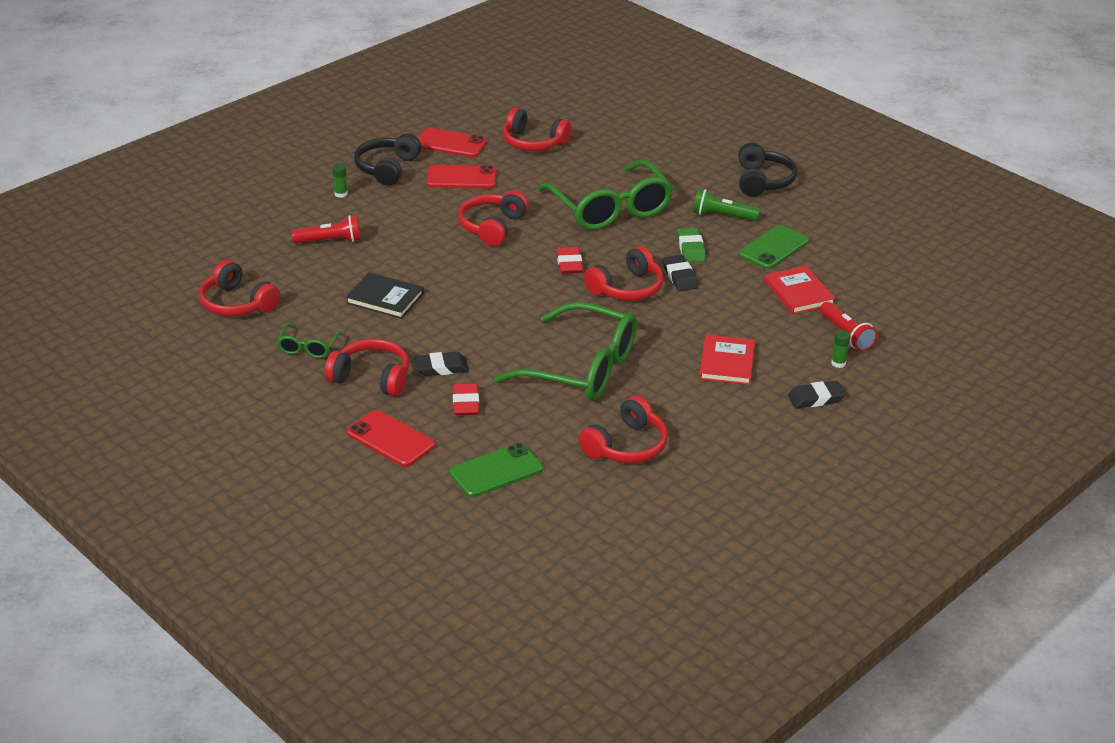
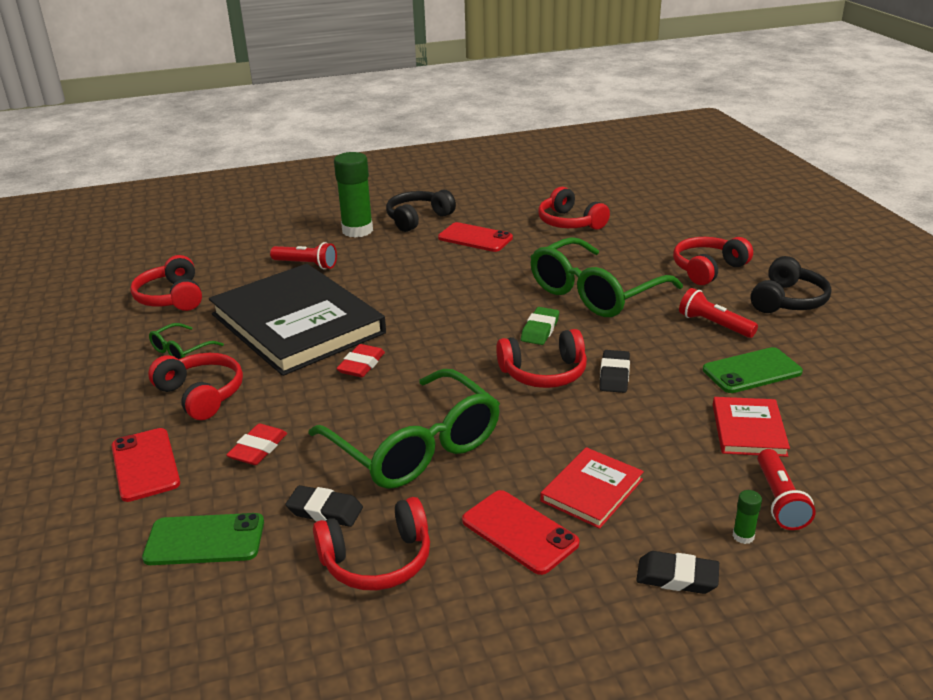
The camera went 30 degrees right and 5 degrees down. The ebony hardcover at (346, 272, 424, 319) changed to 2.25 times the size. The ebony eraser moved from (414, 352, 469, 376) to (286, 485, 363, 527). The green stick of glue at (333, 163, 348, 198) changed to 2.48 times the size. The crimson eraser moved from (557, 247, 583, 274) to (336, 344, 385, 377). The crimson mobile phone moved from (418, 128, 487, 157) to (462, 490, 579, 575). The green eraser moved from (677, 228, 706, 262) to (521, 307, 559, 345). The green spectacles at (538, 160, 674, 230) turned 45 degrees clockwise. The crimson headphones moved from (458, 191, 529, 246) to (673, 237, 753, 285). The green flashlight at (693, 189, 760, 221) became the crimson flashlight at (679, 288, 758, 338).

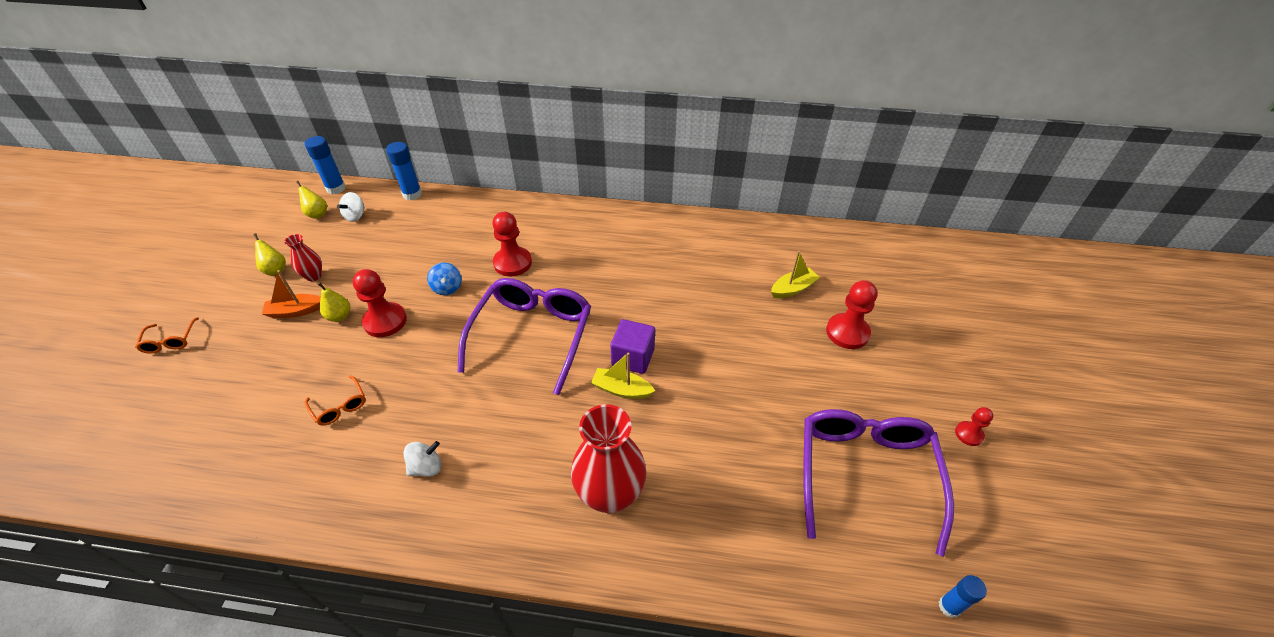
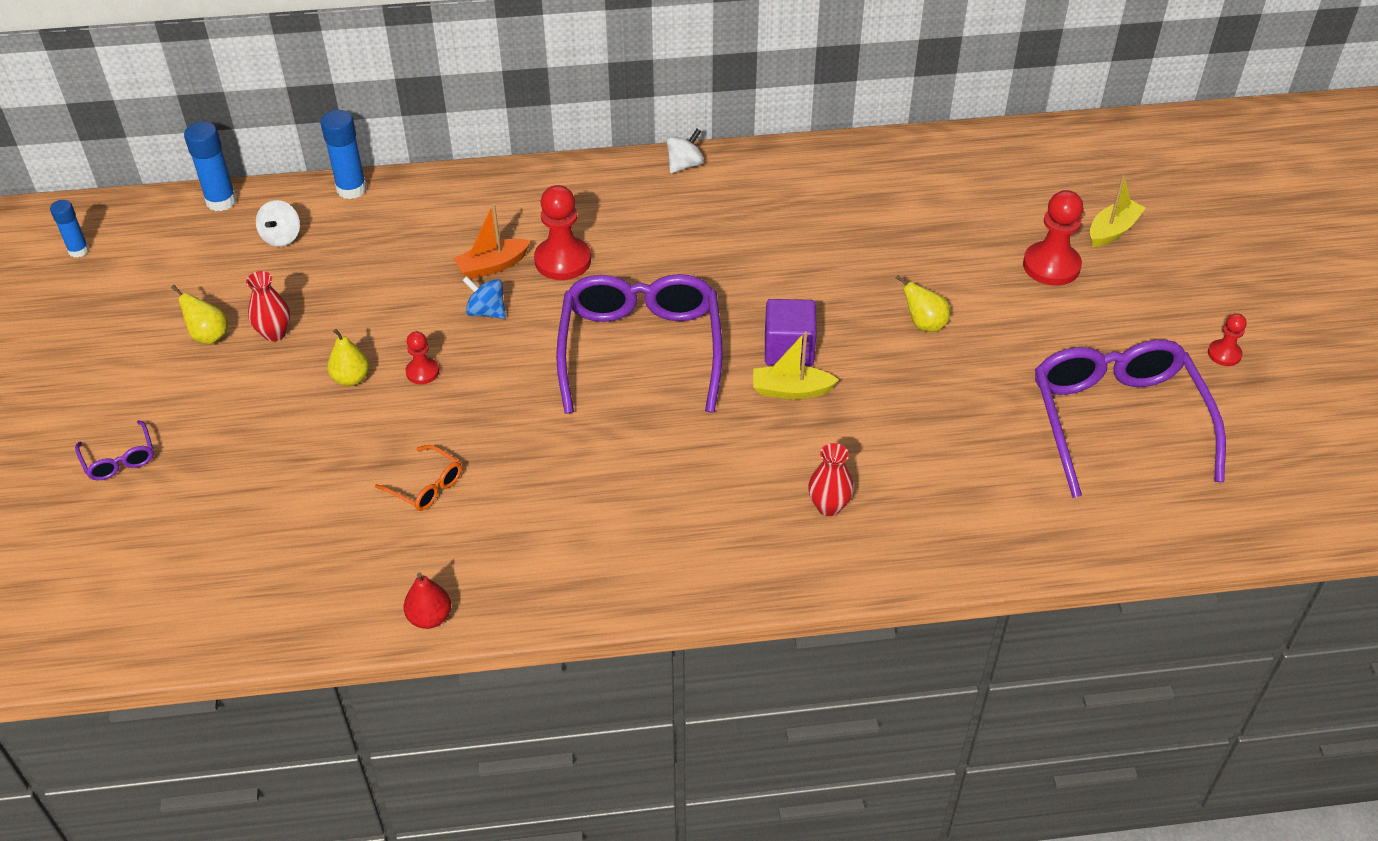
The camera went 15 degrees left and 0 degrees up. The blue stick of glue moved from (939, 575, 987, 618) to (50, 200, 89, 258). The bright orange spectacles at (135, 317, 199, 354) became the violet spectacles at (75, 420, 154, 481). The crimson pear at (404, 572, 451, 629) appeared. The crimson pawn at (353, 269, 407, 337) changed to 0.55 times the size. The bright orange boat moved from (262, 270, 321, 319) to (453, 204, 531, 279). The blue toy top at (427, 262, 462, 295) turned 150 degrees clockwise. The pure white toy top moved from (404, 441, 441, 476) to (667, 129, 704, 173). The crimson tall vase at (571, 404, 646, 513) changed to 0.50 times the size. The yellow pear moved from (296, 181, 327, 219) to (896, 275, 950, 332). The yellow boat moved from (771, 251, 820, 298) to (1090, 175, 1146, 247).

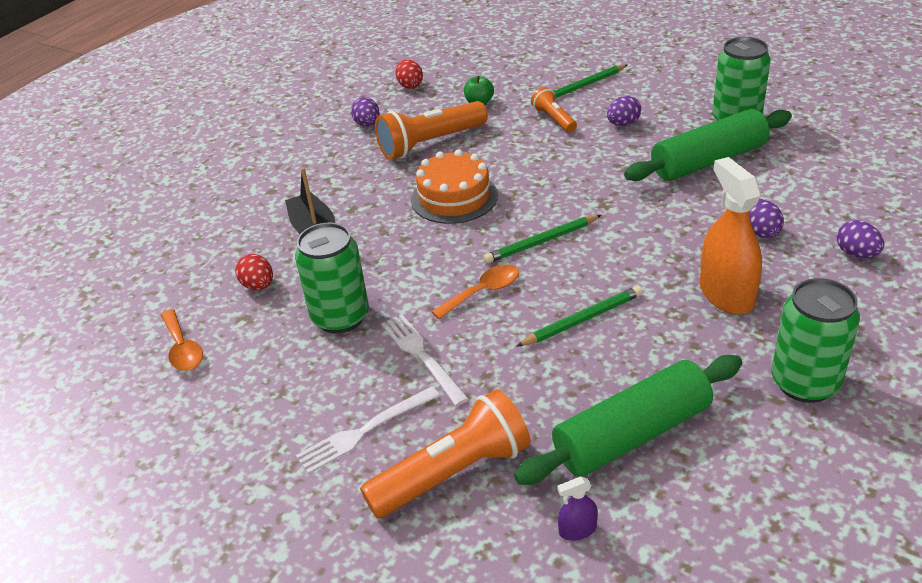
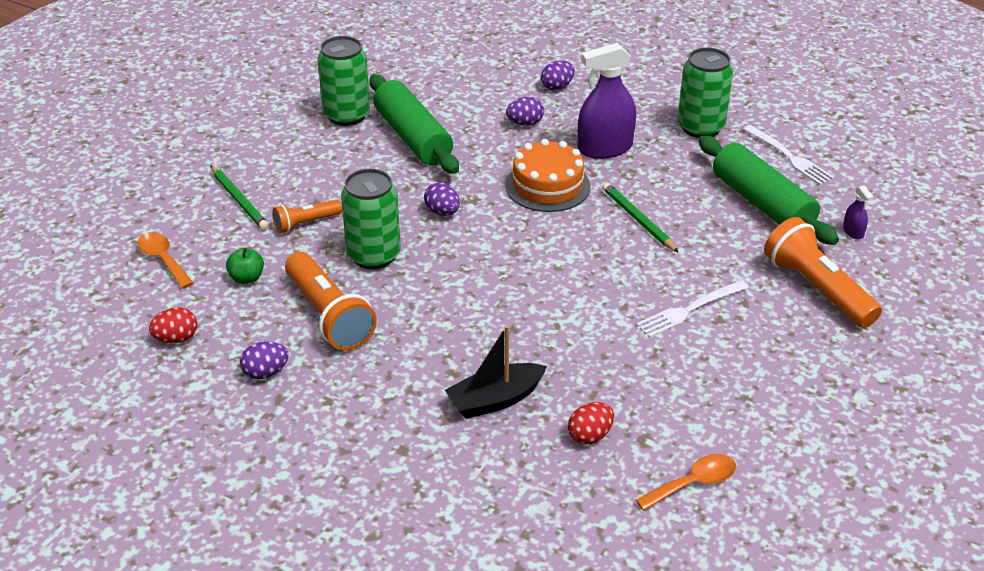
The camera went 95 degrees left and 0 degrees up. The bright orange tablespoon moved from (431, 264, 519, 319) to (137, 232, 194, 289). The green tin moved from (295, 223, 369, 334) to (341, 169, 401, 269). The violet toy egg moved from (607, 96, 641, 126) to (424, 183, 460, 216). The bright orange cake moved from (411, 149, 498, 224) to (505, 139, 591, 212). The bright orange spray cleaner at (700, 157, 762, 315) became the violet spray cleaner at (578, 43, 636, 159). The pure white table fork moved from (296, 386, 440, 474) to (743, 125, 834, 185). The green wooden pencil at (483, 215, 601, 264) disappeared.

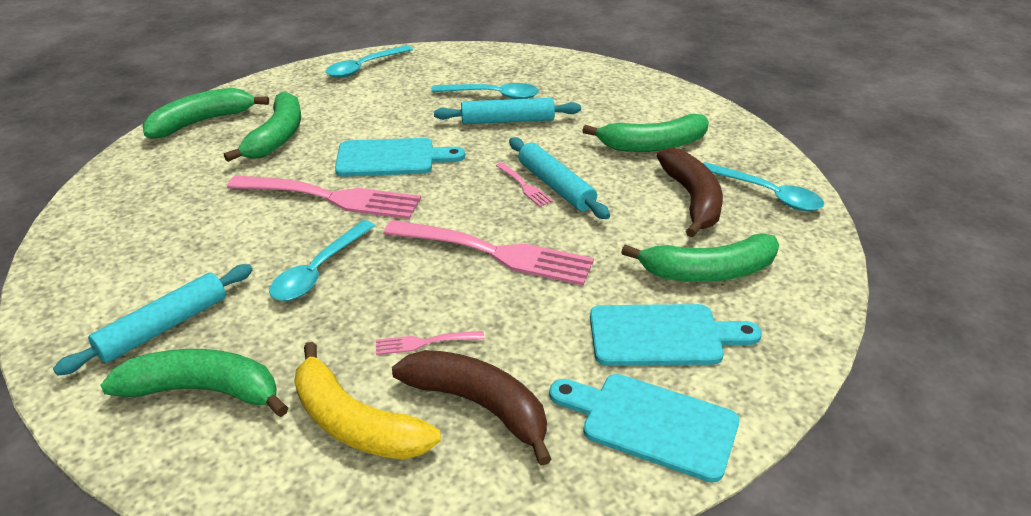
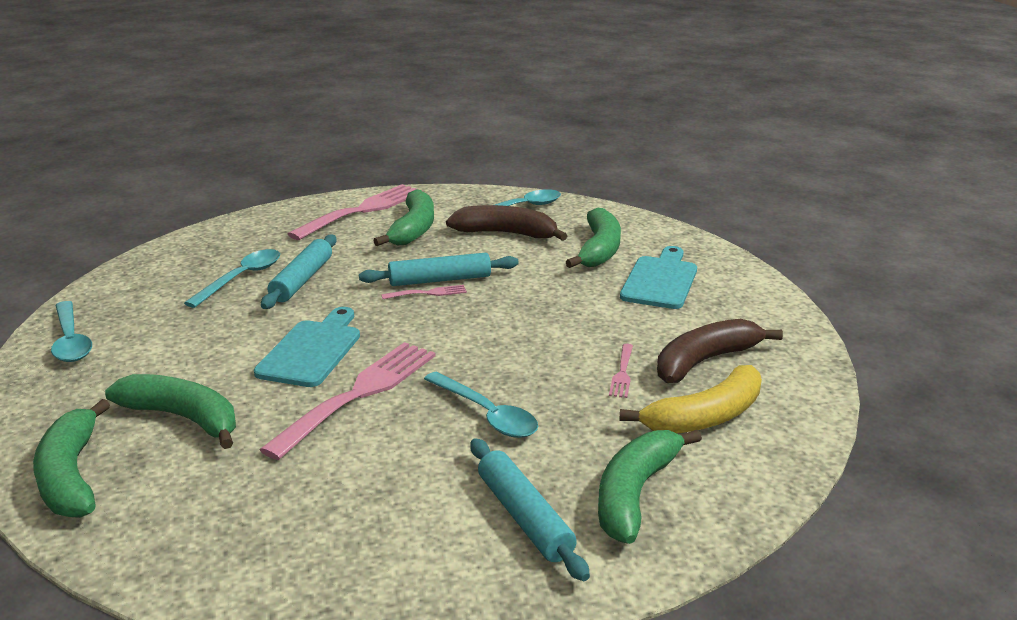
The camera went 70 degrees left and 10 degrees down. The rose-pink table fork moved from (383, 220, 594, 285) to (288, 184, 422, 240). The turquoise bread board at (549, 374, 739, 483) disappeared.

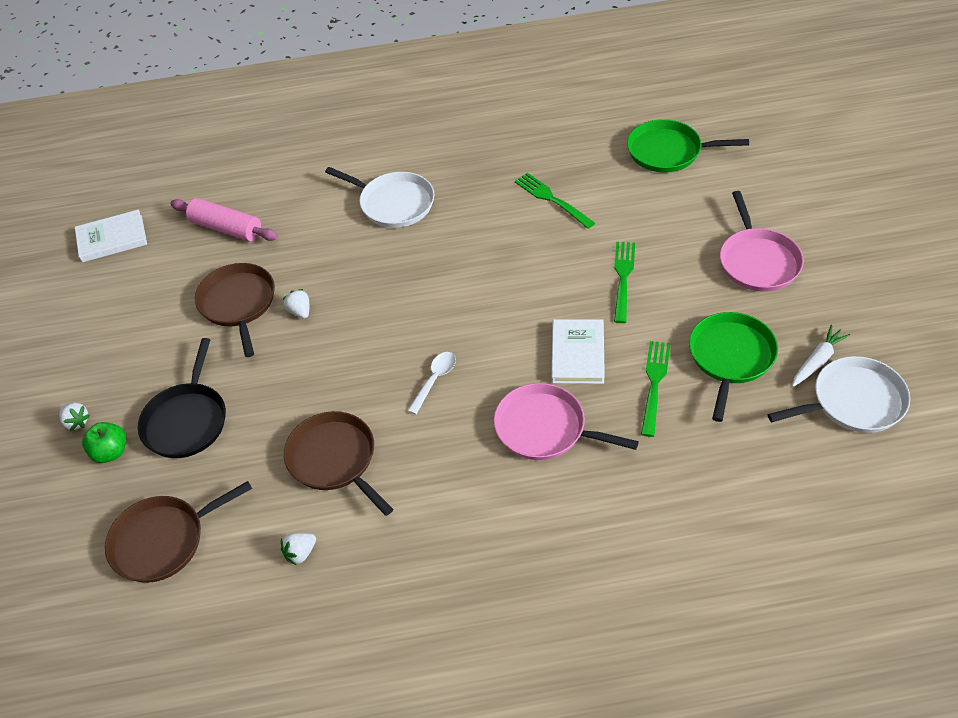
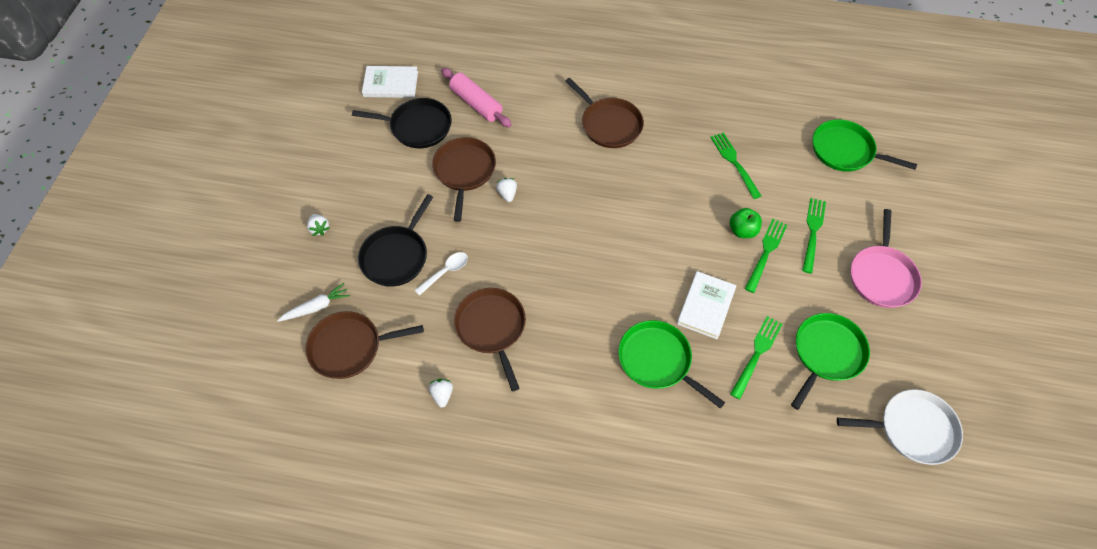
The camera went 15 degrees right and 10 degrees up. The pure white root vegetable moved from (792, 325, 850, 387) to (277, 283, 350, 322). The ebony frying pan at (352, 98, 452, 148) appeared. The pure white tablespoon moved from (408, 352, 456, 415) to (415, 252, 468, 296). The pure white toy strawberry at (281, 533, 316, 566) turned 105 degrees clockwise. The pure white frying pan at (325, 167, 434, 228) became the dark brown frying pan at (565, 78, 644, 148). The rose-pink frying pan at (494, 383, 639, 460) became the green frying pan at (618, 320, 725, 409). The green apple moved from (82, 422, 126, 463) to (730, 208, 762, 238). The green table fork at (802, 198, 826, 274) appeared.

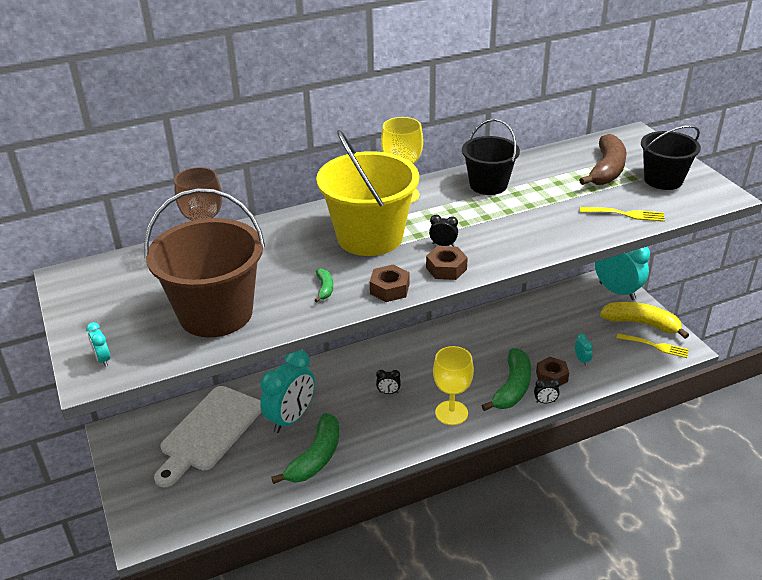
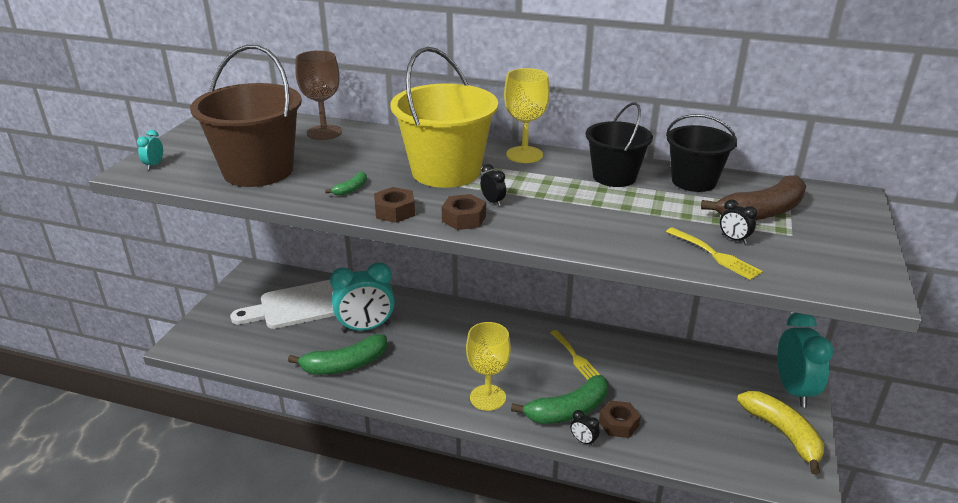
The camera went 40 degrees right and 5 degrees down. The yellow table fork moved from (616, 333, 689, 358) to (550, 330, 600, 380). The ebony pail moved from (641, 125, 701, 190) to (666, 114, 737, 192). The ebony alarm clock moved from (376, 370, 401, 394) to (720, 199, 757, 244). The turquoise alarm clock at (575, 334, 593, 366) disappeared.

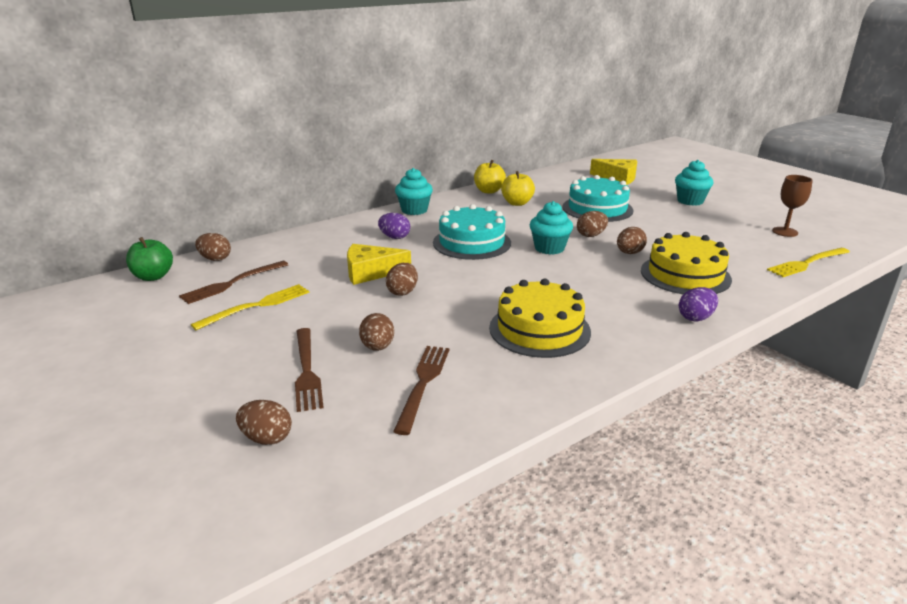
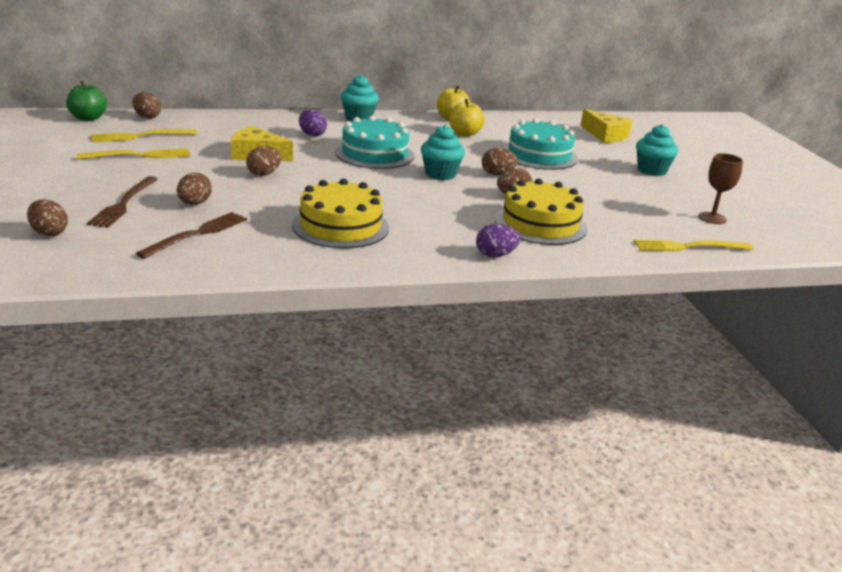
The camera went 20 degrees right and 0 degrees up. The dark brown table fork at (179, 261, 289, 304) became the yellow table fork at (91, 129, 197, 142).

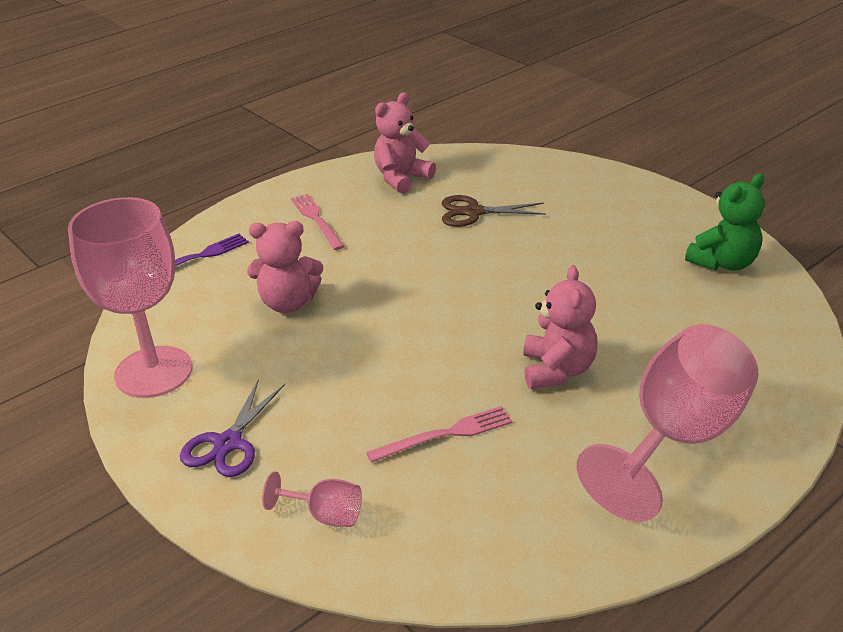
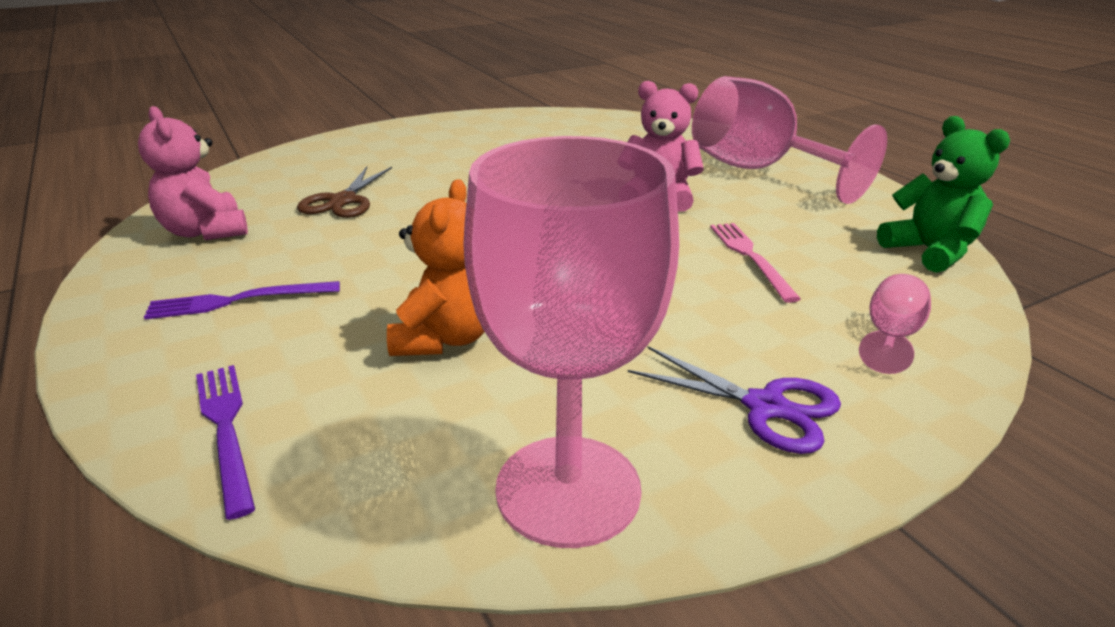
The camera went 80 degrees left and 5 degrees down. The rose-pink table fork at (291, 194, 345, 250) became the violet table fork at (144, 281, 340, 320). The rose-pink teddy at (247, 221, 323, 313) became the bright orange teddy at (387, 179, 484, 356). The green teddy moved from (685, 173, 765, 271) to (877, 116, 1010, 273).

